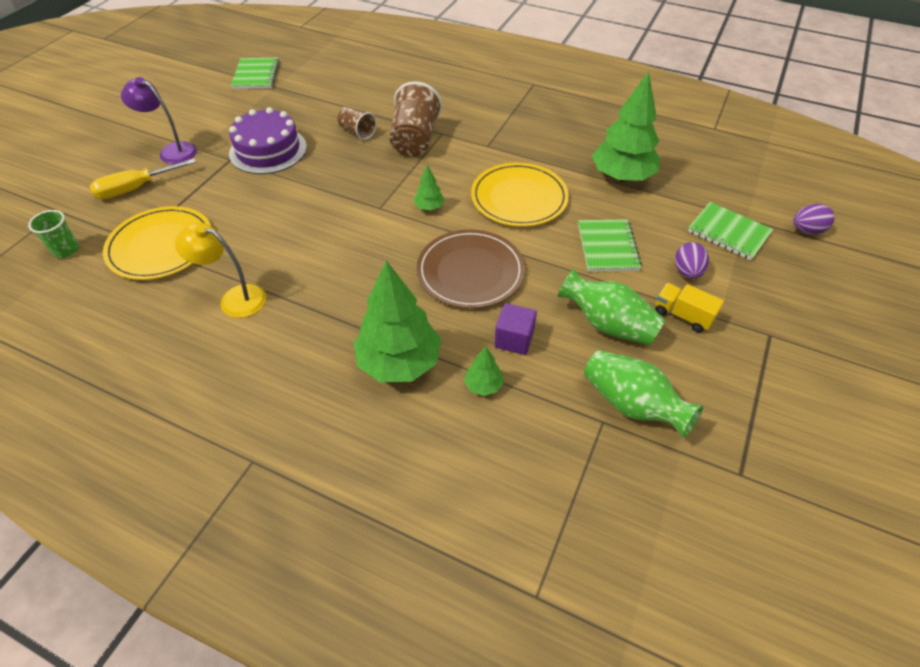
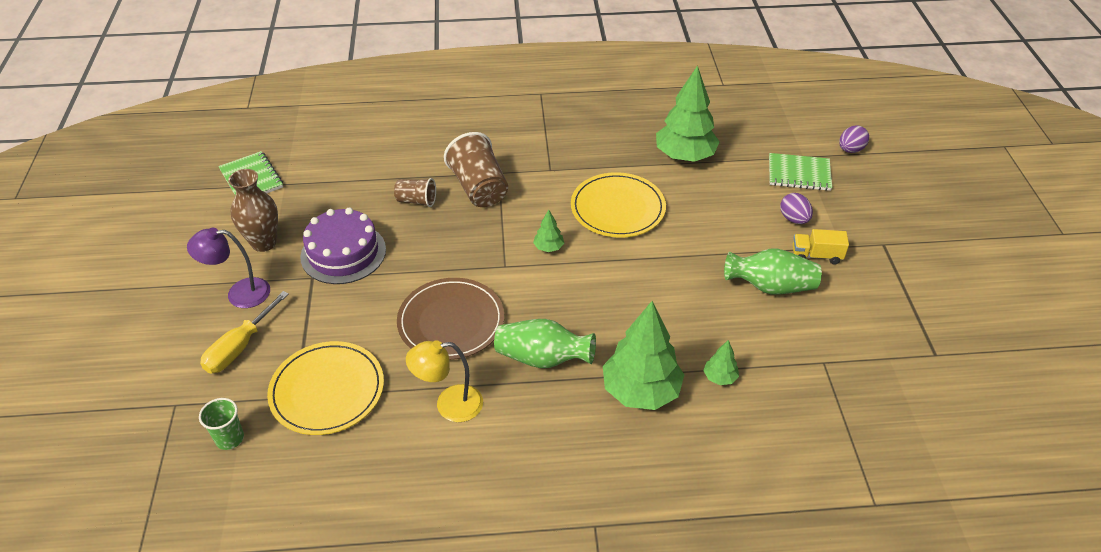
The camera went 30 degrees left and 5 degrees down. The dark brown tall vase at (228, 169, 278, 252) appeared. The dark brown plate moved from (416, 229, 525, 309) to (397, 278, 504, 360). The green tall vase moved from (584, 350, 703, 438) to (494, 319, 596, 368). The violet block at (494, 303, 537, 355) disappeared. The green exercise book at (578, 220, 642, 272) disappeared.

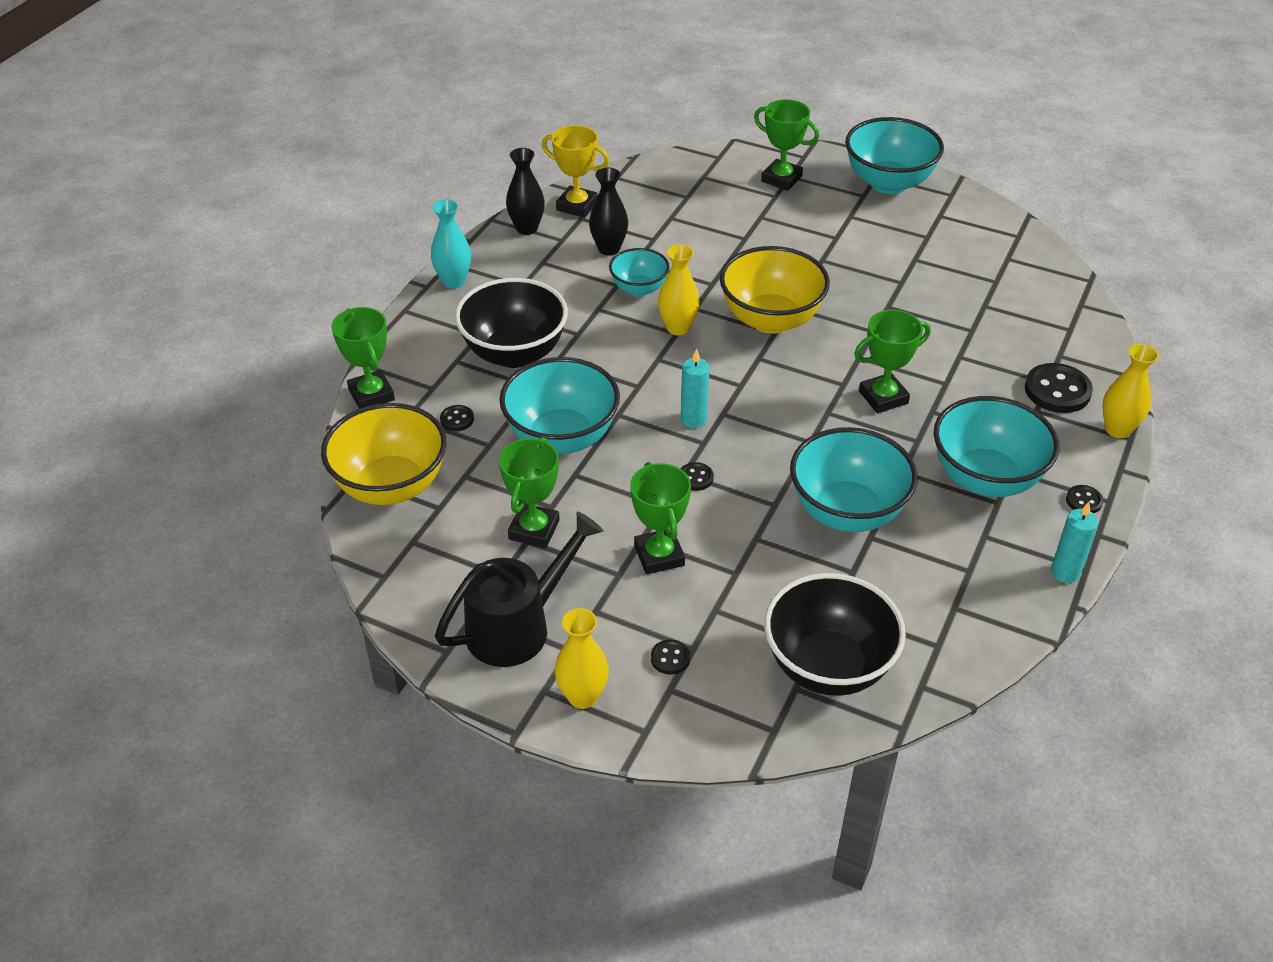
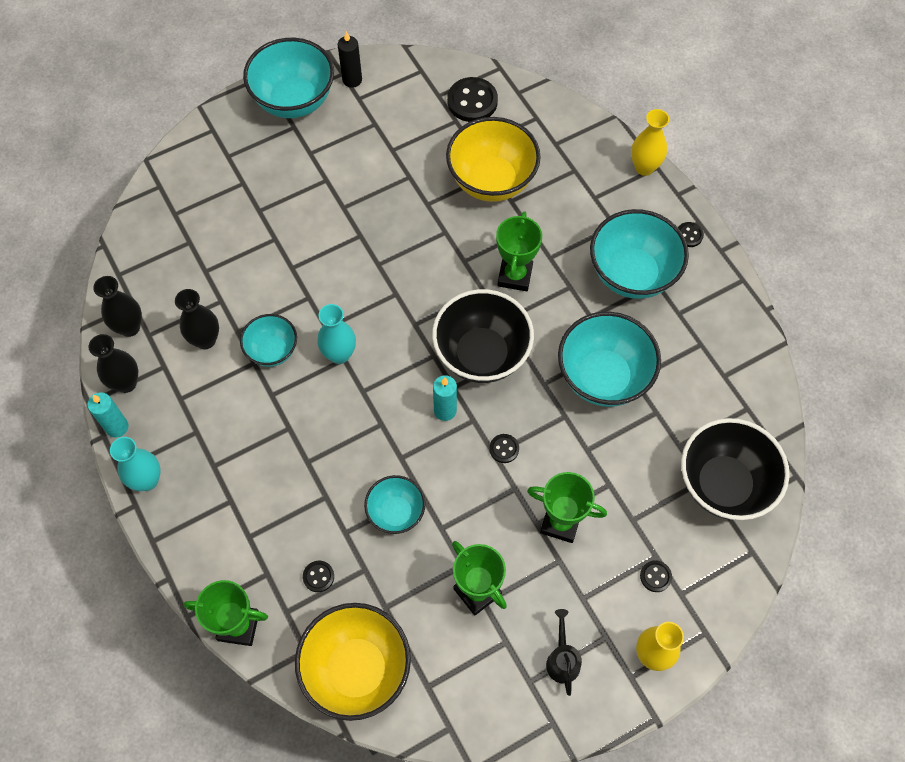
The camera went 55 degrees left and 20 degrees up. The turquoise pillar candle moved from (1051, 502, 1098, 583) to (87, 392, 129, 437). The yellow prize cup at (542, 125, 609, 218) was replaced by the ebony tall vase at (93, 276, 142, 337). The yellow tall vase at (658, 244, 700, 336) became the turquoise tall vase at (317, 304, 356, 364). The ebony pillar candle at (338, 31, 362, 88) appeared. The turquoise deep dish at (499, 357, 620, 454) changed to 0.57 times the size. The ebony deep dish moved from (455, 278, 568, 368) to (432, 289, 534, 383). The yellow deep dish moved from (720, 246, 830, 334) to (446, 117, 541, 202). The ebony button moved from (1025, 363, 1093, 413) to (447, 77, 498, 122). The ebony watering pot at (435, 511, 603, 667) changed to 0.50 times the size. The green prize cup at (754, 99, 819, 191) disappeared.

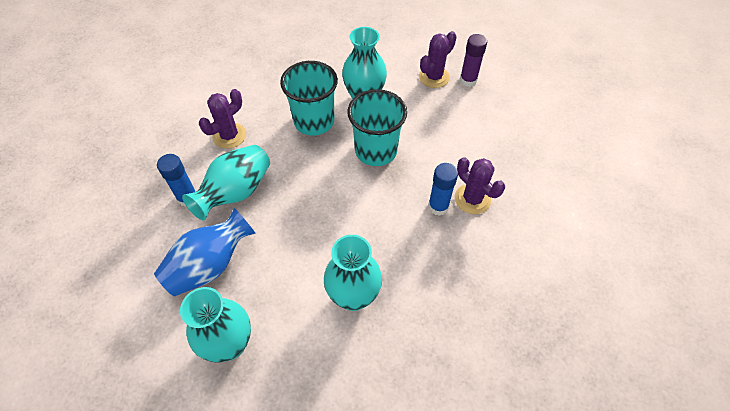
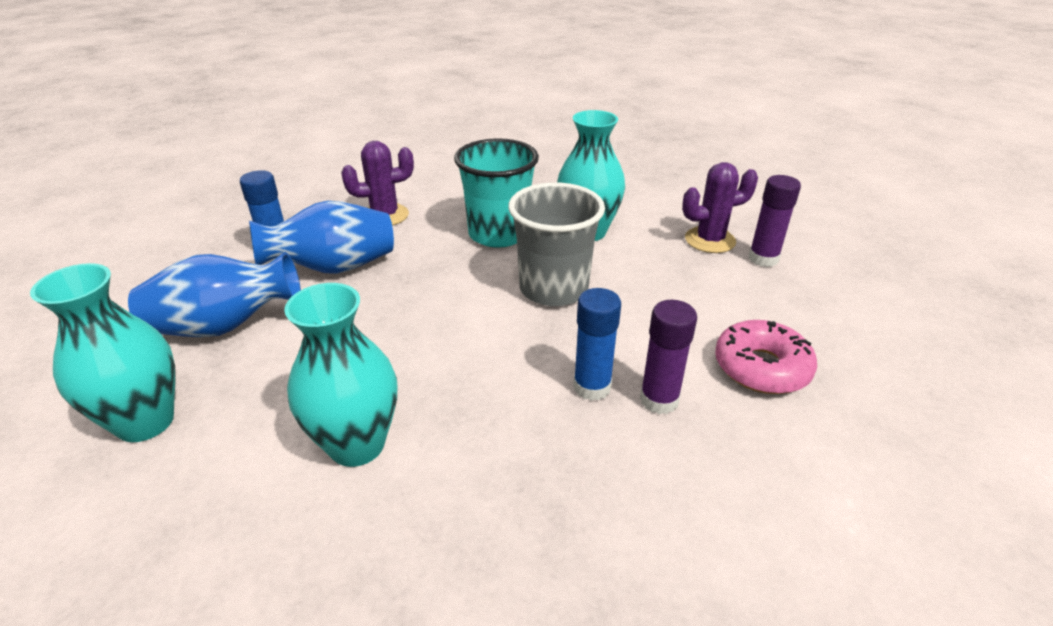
The camera went 30 degrees right and 20 degrees down. The turquoise tall vase at (182, 145, 270, 221) became the blue tall vase at (249, 201, 394, 274). The turquoise tumbler at (347, 89, 407, 166) became the gray tumbler at (508, 182, 605, 306). The violet cactus at (455, 157, 505, 214) was replaced by the violet stick of glue at (640, 300, 697, 414). The rose-pink doughnut at (715, 320, 817, 394) appeared.

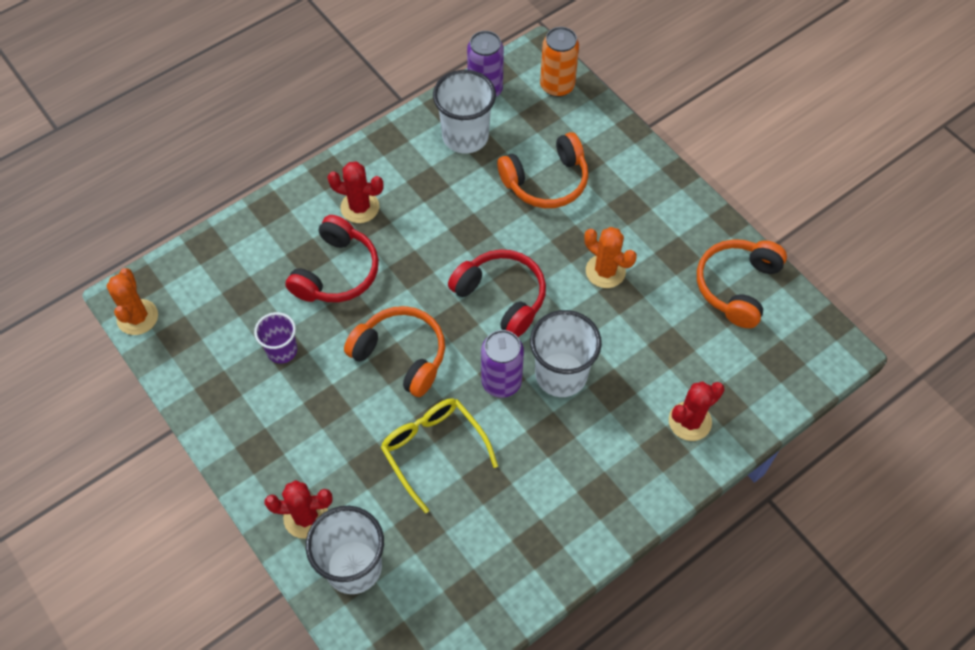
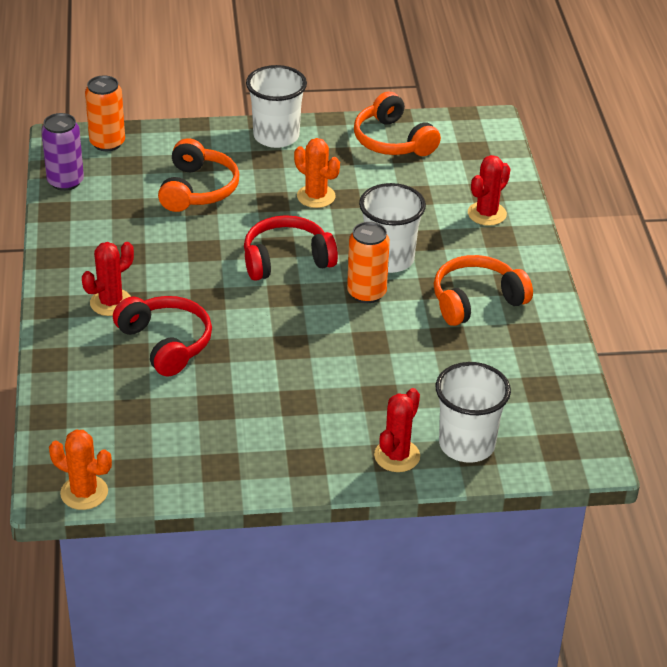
The camera went 60 degrees left and 20 degrees down. The pure white tumbler moved from (433, 70, 496, 153) to (246, 65, 307, 148). The bright orange cactus at (584, 227, 637, 288) turned 60 degrees clockwise. The violet tin at (481, 330, 524, 398) became the bright orange tin at (347, 222, 390, 303). The bright orange headphones moved from (344, 306, 445, 397) to (434, 255, 533, 326). The crimson cactus at (669, 381, 724, 441) turned 45 degrees clockwise. The violet tumbler at (254, 312, 298, 364) disappeared. The yellow spectacles at (380, 398, 498, 513) disappeared.

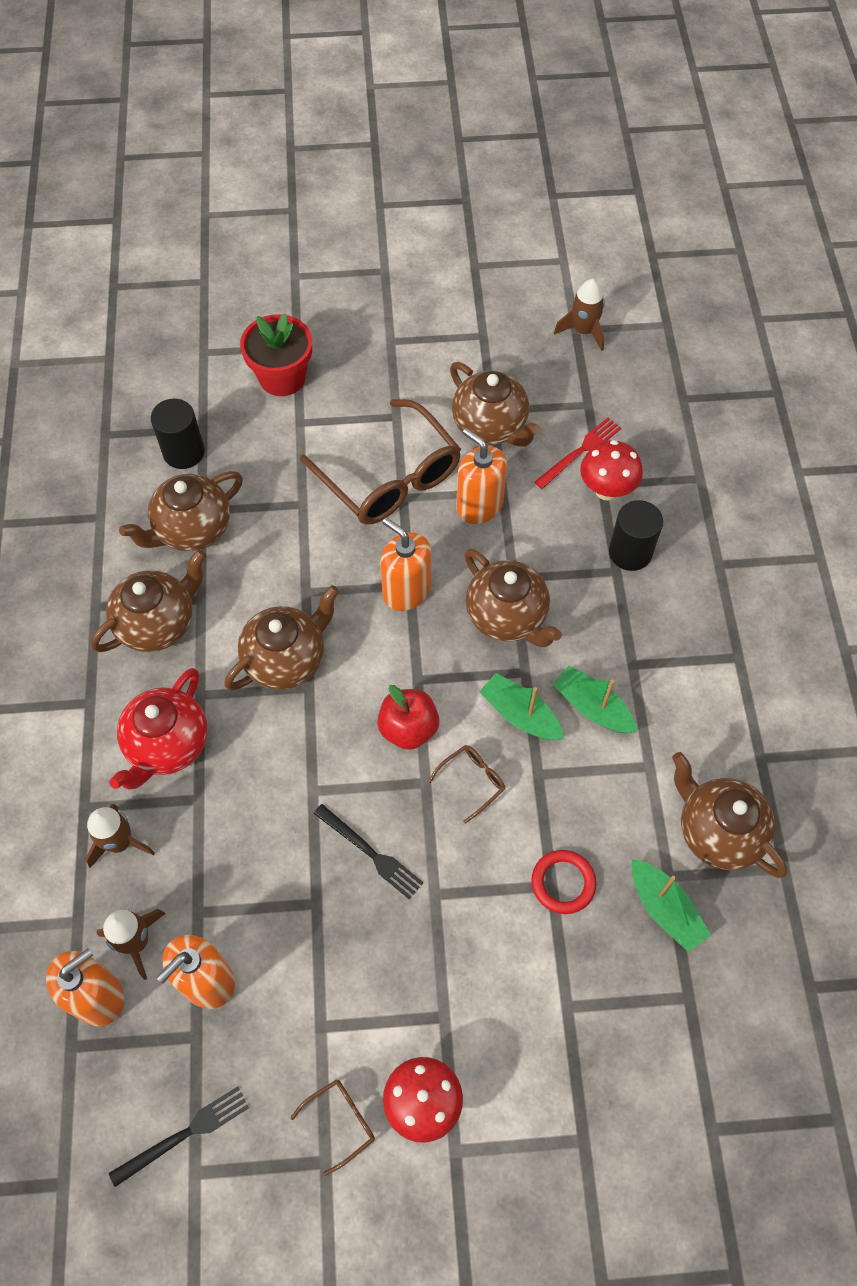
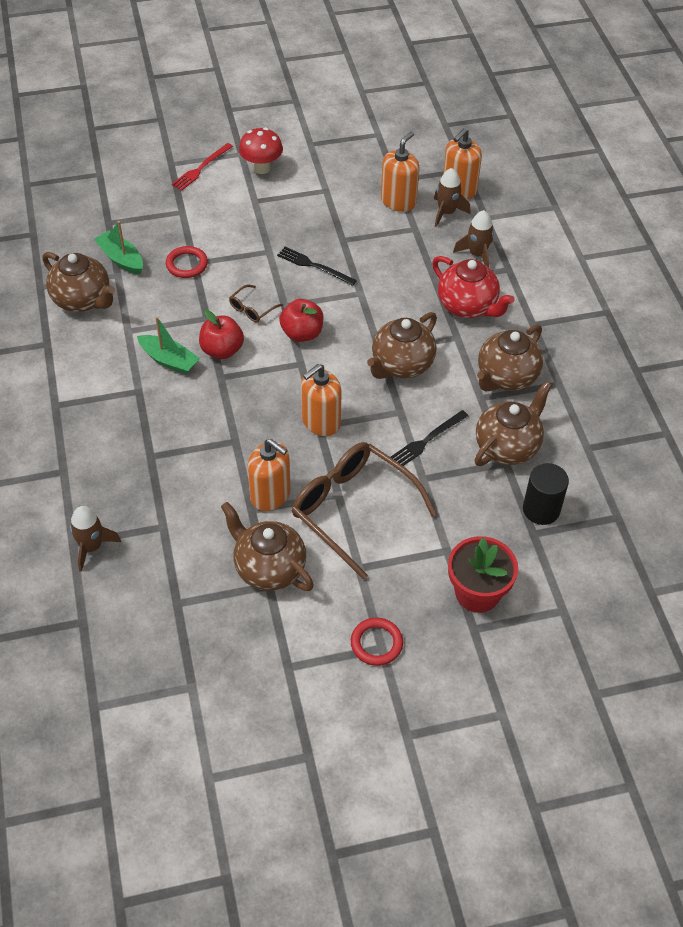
The camera went 170 degrees right and 10 degrees down. The dark brown rocket moved from (554, 279, 605, 351) to (70, 506, 121, 572). The crimson table fork moved from (535, 418, 621, 489) to (171, 143, 233, 191). The green boat at (479, 673, 564, 740) was replaced by the crimson apple at (199, 310, 244, 359). The bright orange soap pump at (380, 518, 431, 611) turned 105 degrees clockwise. The crimson hoop at (351, 618, 403, 666) appeared. The ebony table fork moved from (109, 1086, 249, 1187) to (391, 410, 468, 466). The crimson china teapot at (109, 668, 208, 790) turned 120 degrees clockwise. The dark brown spectacles at (290, 1079, 375, 1176) disappeared. The dark brown china teapot at (464, 549, 562, 647) disappeared. The crimson fungus at (580, 440, 643, 501) disappeared. The ebony solid cylinder at (609, 500, 663, 571) disappeared.

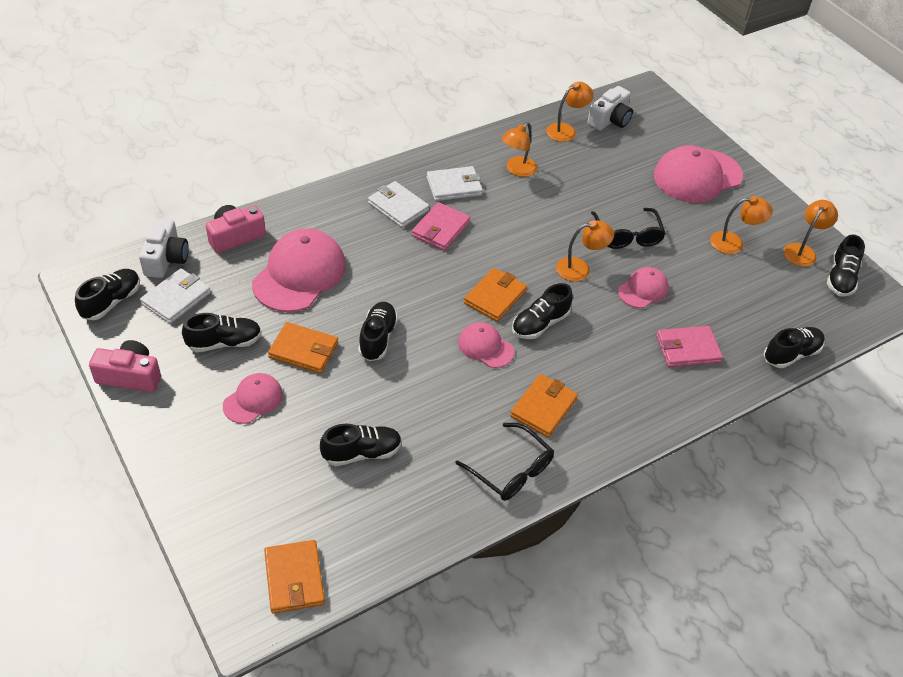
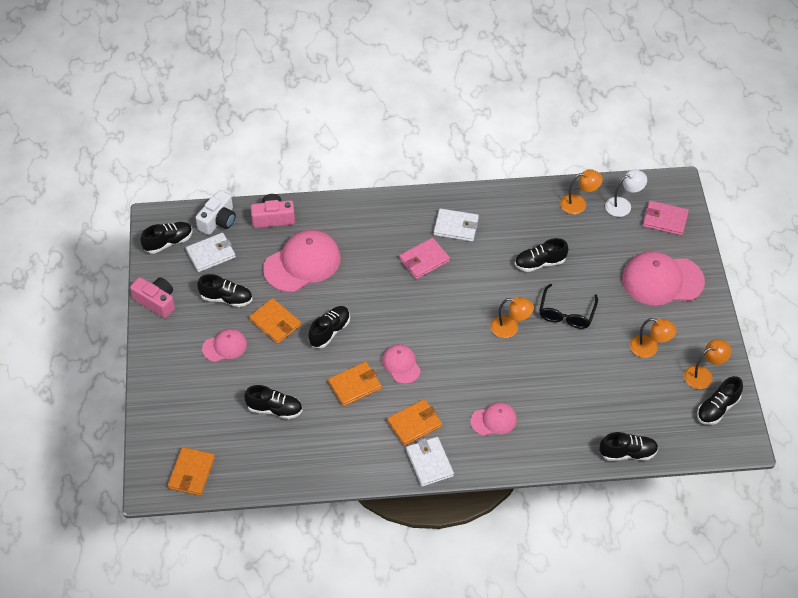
The camera went 30 degrees right and 5 degrees up. The bright orange wallet moved from (464, 268, 527, 322) to (328, 362, 382, 406). The pure white wallet moved from (368, 181, 429, 228) to (406, 437, 454, 487). The rose-pink cap moved from (618, 267, 669, 308) to (470, 402, 517, 436). The ebony shoe moved from (512, 283, 573, 339) to (515, 238, 568, 272). The pure white compact camera at (588, 86, 633, 131) was replaced by the pure white desk lamp at (605, 170, 647, 217). The rose-pink wallet moved from (656, 326, 723, 367) to (643, 201, 689, 236). The ebony spectacles at (455, 423, 554, 501) disappeared. The bright orange desk lamp at (501, 122, 537, 177) disappeared.

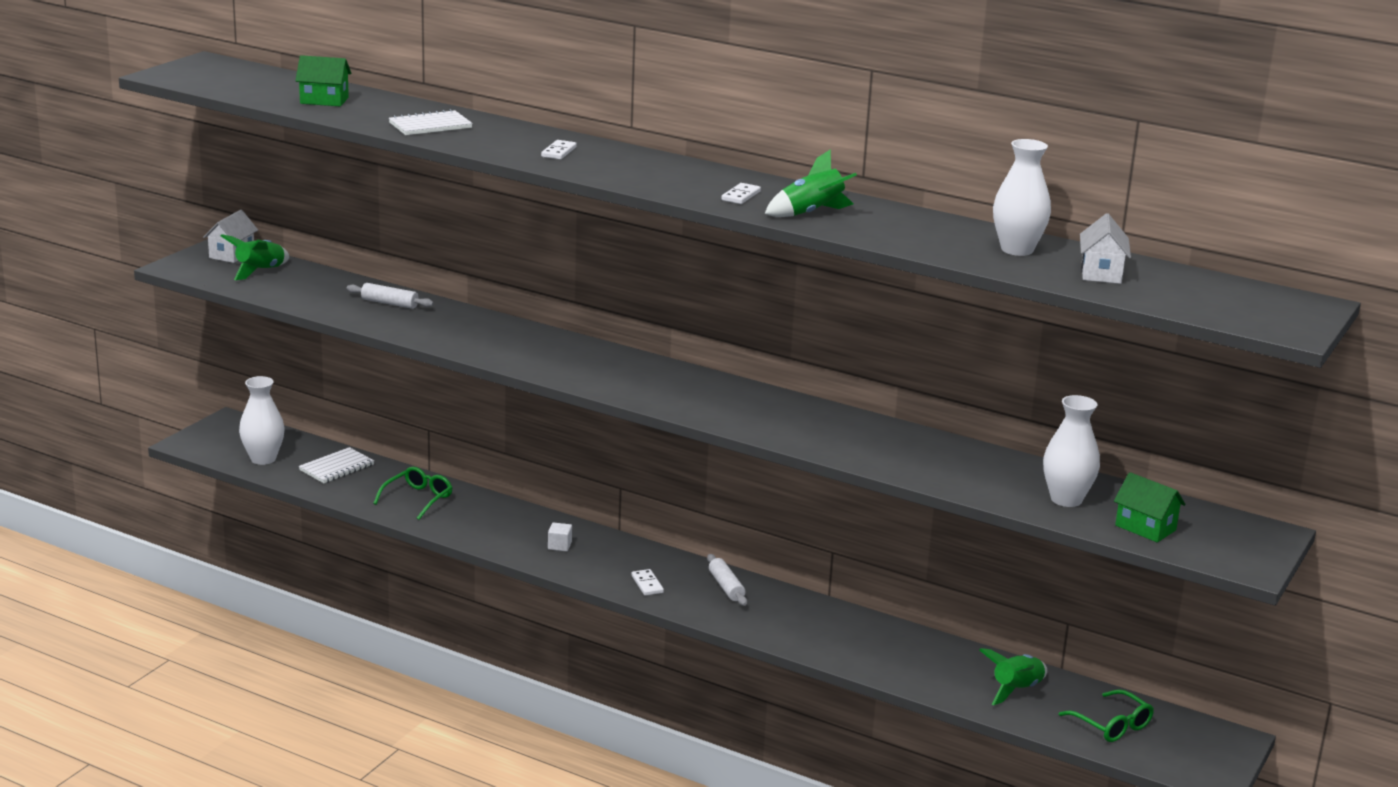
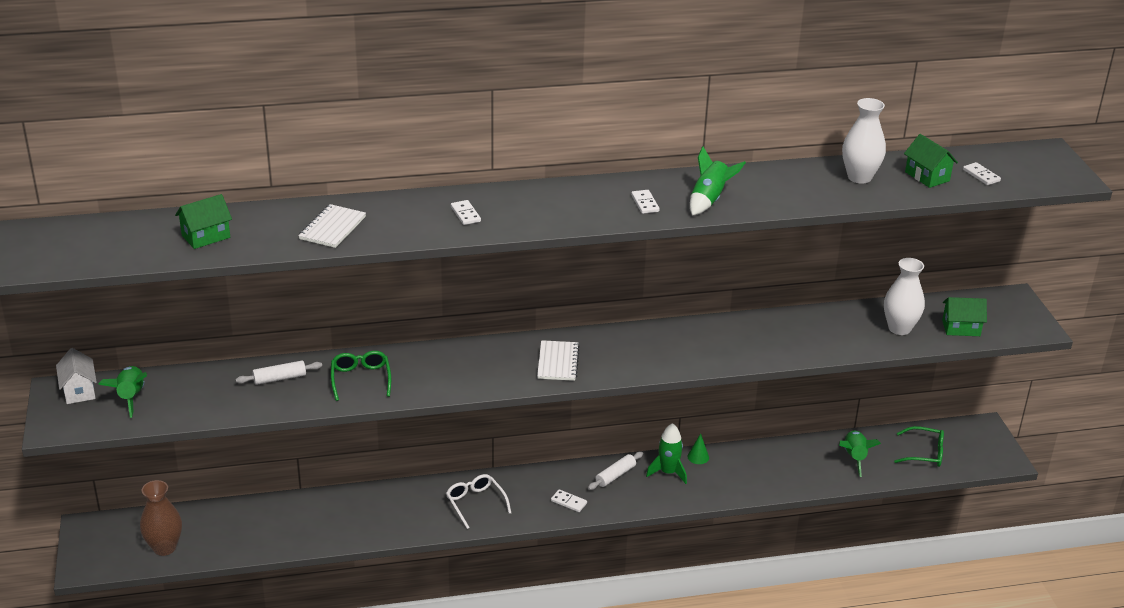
The camera went 40 degrees left and 10 degrees up. The pure white tall vase at (239, 376, 284, 465) became the dark brown tall vase at (140, 480, 182, 556). The green spectacles moved from (373, 467, 453, 520) to (331, 351, 391, 401). The pure white block at (548, 522, 572, 551) was replaced by the pure white spectacles at (446, 474, 511, 529). The pure white exercise book moved from (299, 447, 374, 483) to (537, 340, 580, 381). The pure white rolling pin at (707, 554, 747, 606) turned 75 degrees counterclockwise. The green rocket at (646, 423, 687, 484) appeared. The green solid cone at (687, 433, 709, 464) appeared. The pure white house at (1080, 213, 1131, 284) became the green house at (904, 134, 958, 188). The pure white domino at (963, 162, 1001, 185) appeared.

